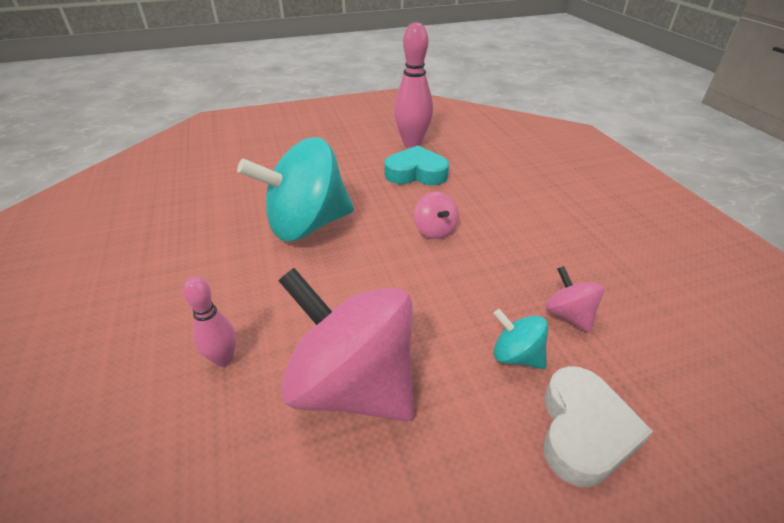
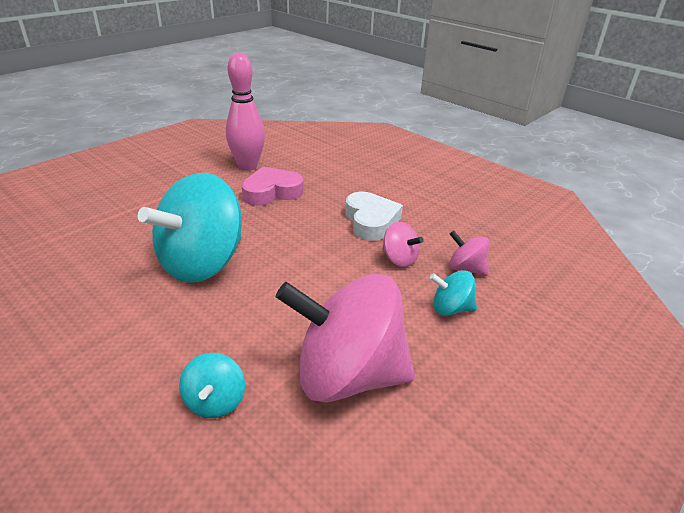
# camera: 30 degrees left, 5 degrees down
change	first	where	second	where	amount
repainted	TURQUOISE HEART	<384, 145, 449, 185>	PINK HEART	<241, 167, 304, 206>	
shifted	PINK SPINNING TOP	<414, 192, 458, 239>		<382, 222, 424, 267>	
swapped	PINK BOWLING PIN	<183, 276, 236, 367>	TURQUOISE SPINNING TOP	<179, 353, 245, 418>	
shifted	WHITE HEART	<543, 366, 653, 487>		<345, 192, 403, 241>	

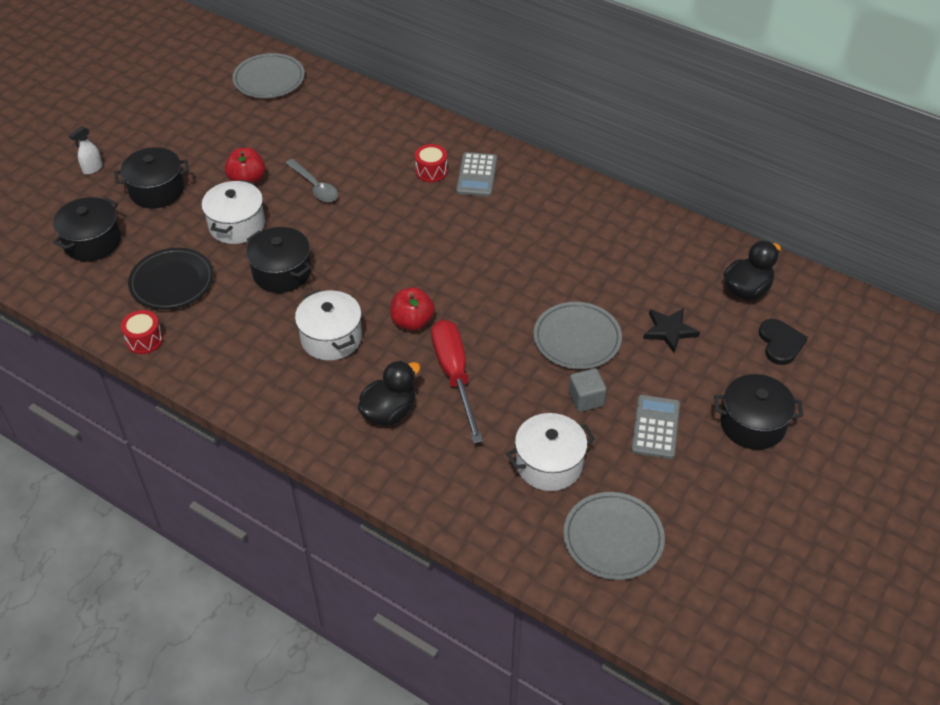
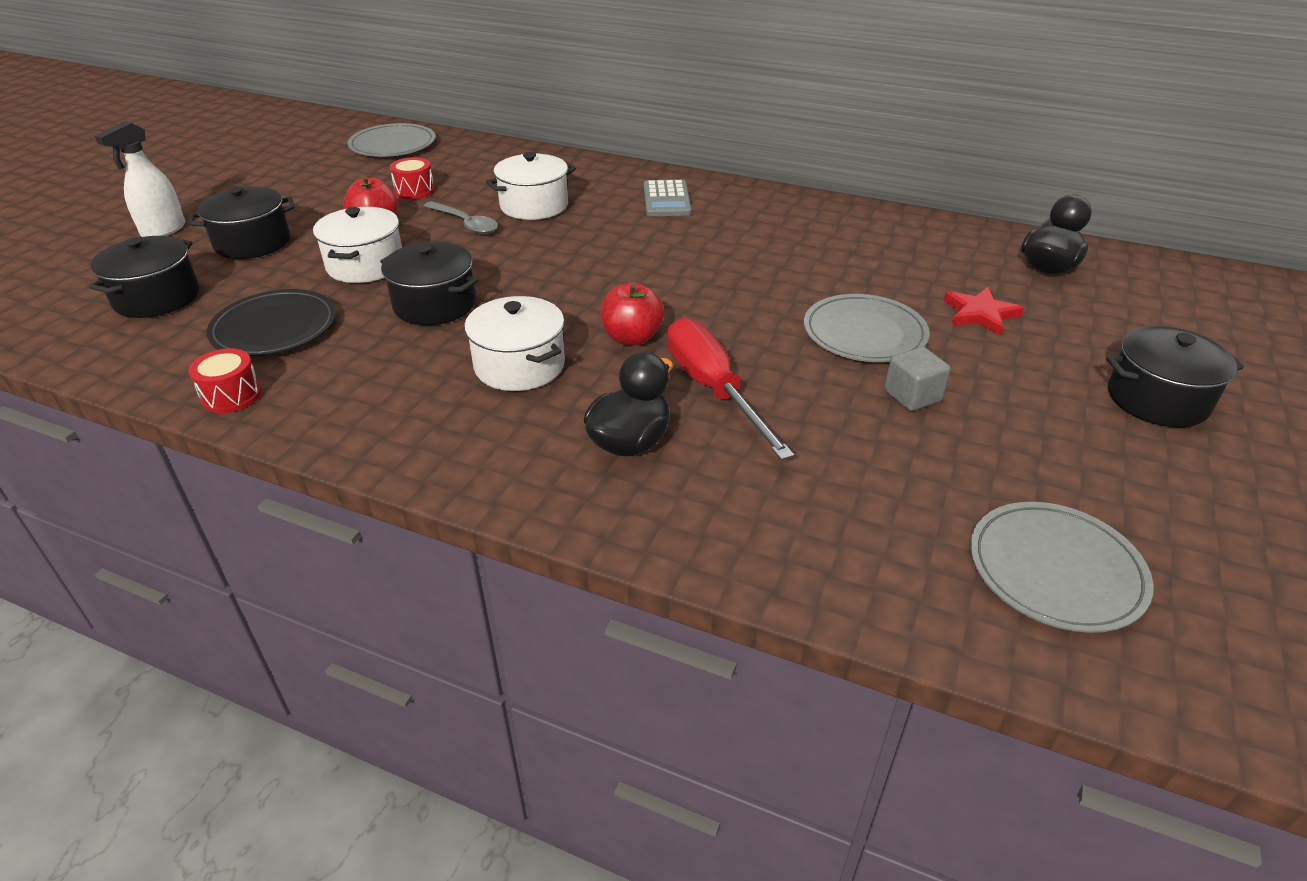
# camera: 10 degrees left, 10 degrees down
change	first	where	second	where	amount
scaled	WHITE SPRAY BOTTLE	<69, 126, 103, 174>		<94, 121, 185, 237>	x1.57
shifted	RED DRUM	<415, 144, 448, 182>		<390, 157, 435, 199>	
repainted	BLACK STAR	<643, 308, 700, 353>	RED STAR	<944, 287, 1024, 336>	
gone	BLACK HEART	<759, 319, 808, 365>			
gone	GREY CALCULATOR	<631, 395, 680, 459>			
shifted	WHITE POT	<506, 413, 595, 491>		<486, 152, 576, 220>	

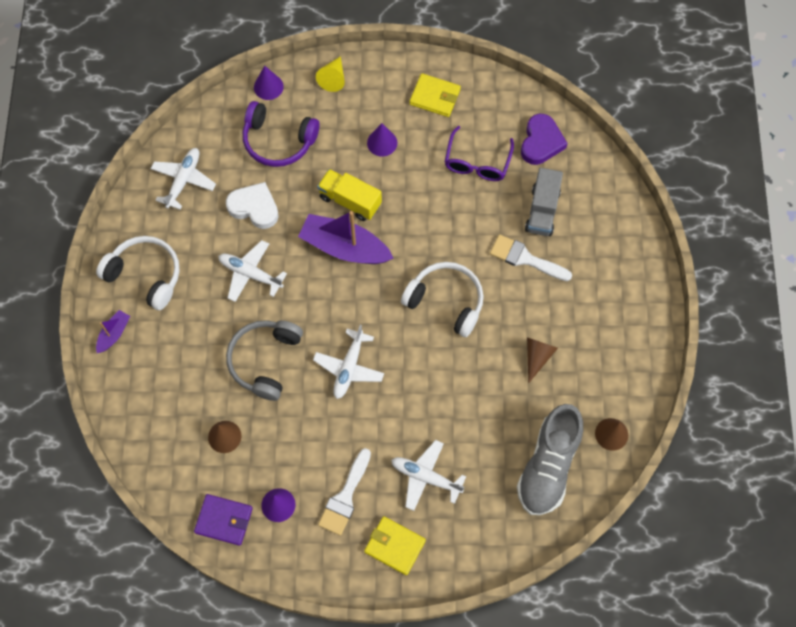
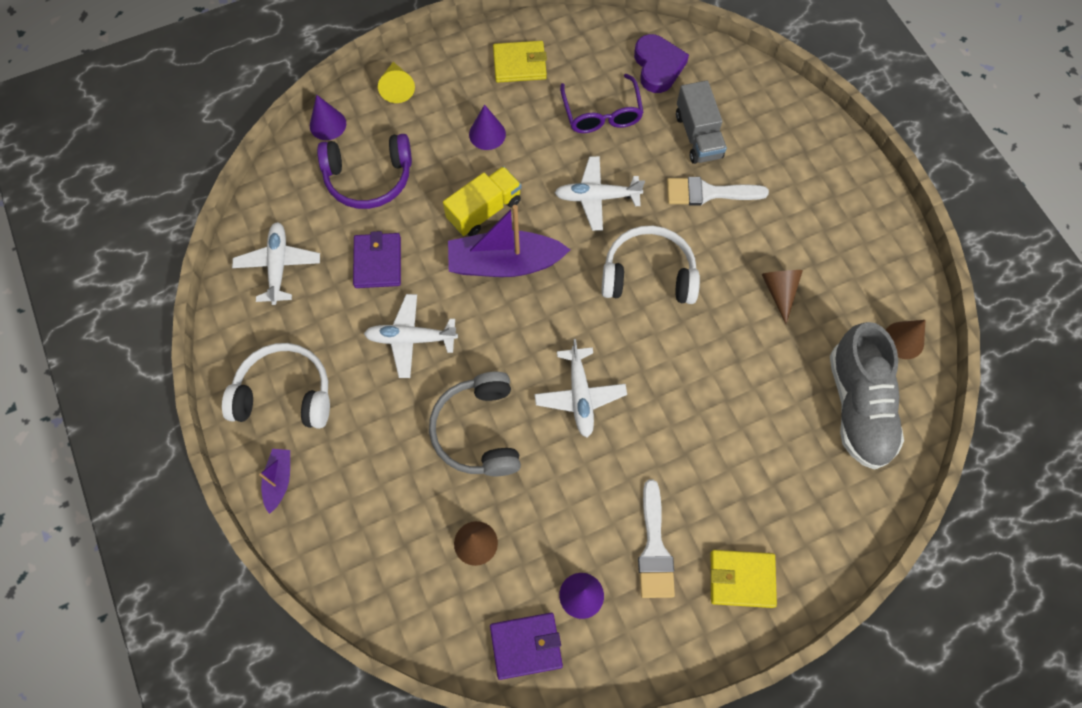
# camera: 25 degrees left, 0 degrees up
change	first	where	second	where	amount
rotated	YELLOW TRUCK	<317, 169, 382, 221>		<443, 166, 522, 236>	135 degrees clockwise
swapped	WHITE HEART	<226, 182, 279, 229>	PURPLE WALLET	<353, 231, 401, 288>	
shifted	WHITE PLANE	<391, 440, 466, 511>		<555, 156, 645, 231>	

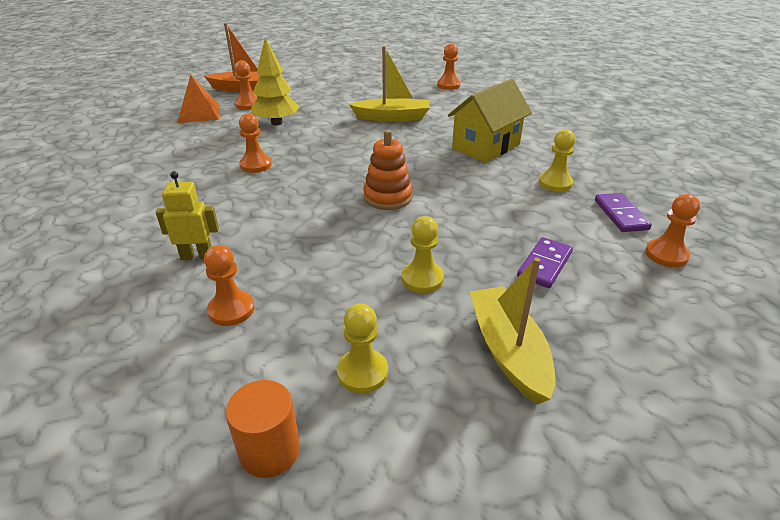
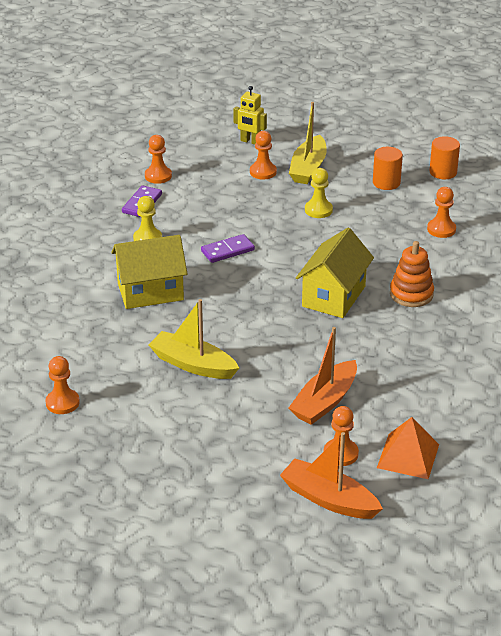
# camera: 150 degrees left, 0 degrees up
change	first	where	second	where	amount
swapped	YELLOW TREE	<251, 38, 299, 125>	ORANGE BOAT	<289, 327, 357, 425>	
shifted	ORANGE PAWN	<239, 113, 272, 173>		<250, 131, 277, 179>	
shifted	ORANGE STACKING TOY	<363, 130, 413, 210>		<390, 241, 434, 307>	
shifted	YELLOW ROBOT	<156, 171, 219, 260>		<233, 86, 267, 144>	
shifted	PURPLE DOMINO	<517, 237, 573, 288>		<201, 234, 255, 263>	
swapped	YELLOW PAWN	<337, 303, 388, 393>	ORANGE CYLINDER	<373, 147, 403, 190>	
new			YELLOW HOUSE	<296, 228, 374, 318>	

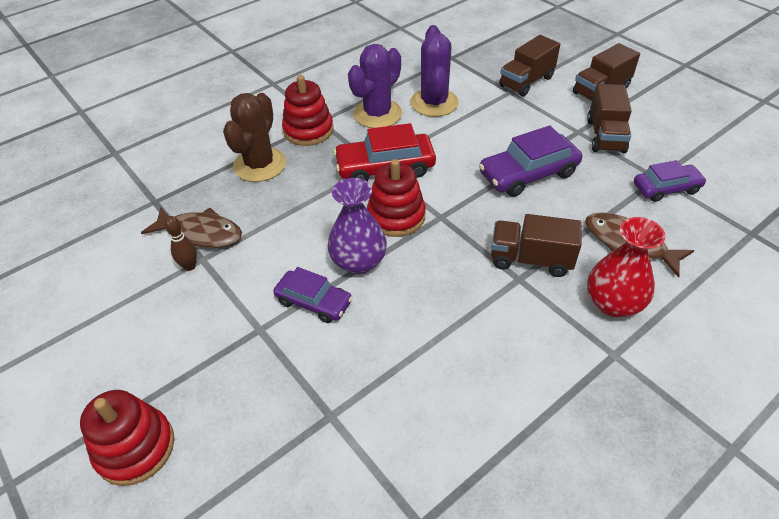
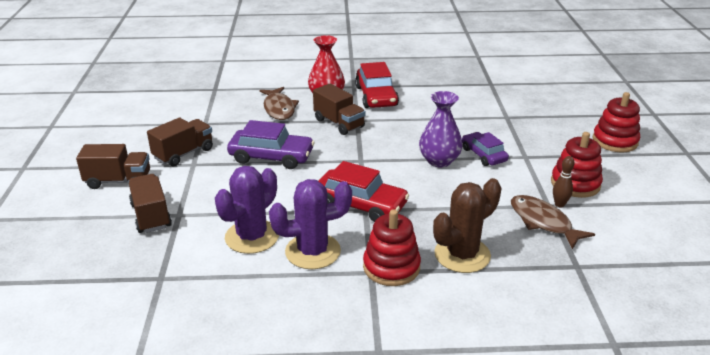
# camera: 145 degrees left, 15 degrees down
change	first	where	second	where	amount
rotated	BROWN TRUCK	<499, 35, 560, 97>		<129, 174, 172, 233>	105 degrees counterclockwise
shifted	RED STACKING TOY	<367, 159, 426, 237>		<551, 132, 603, 198>	
gone	PURPLE CAR	<634, 160, 707, 202>			
new			RED CAR	<355, 62, 399, 108>	

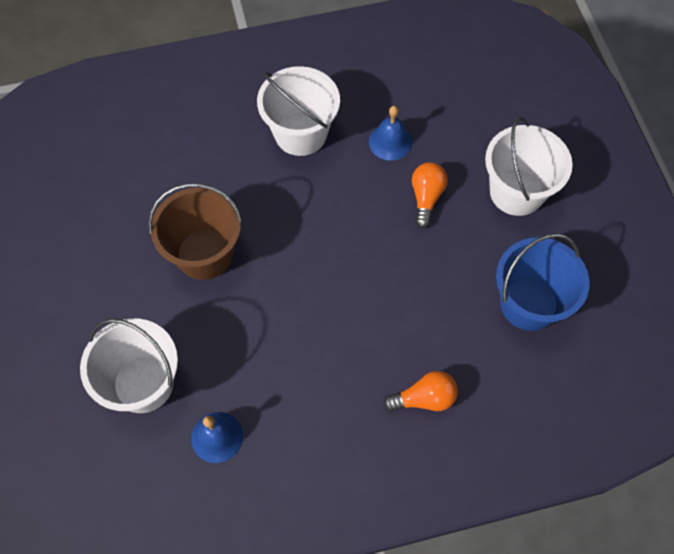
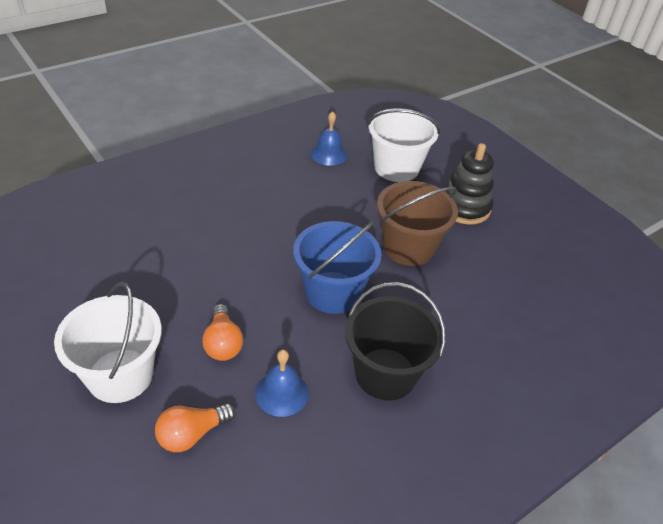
# camera: 155 degrees right, 20 degrees down
change	first	where	second	where	amount
repainted	WHITE BUCKET	<257, 66, 340, 156>	BLACK BUCKET	<345, 282, 446, 400>	
shifted	BLUE BUCKET	<496, 233, 589, 331>		<293, 221, 381, 314>	
shifted	ORANGE LIGHT BULB	<383, 371, 458, 411>		<155, 403, 236, 452>	
new			BLACK STACKING TOY	<444, 143, 494, 225>	

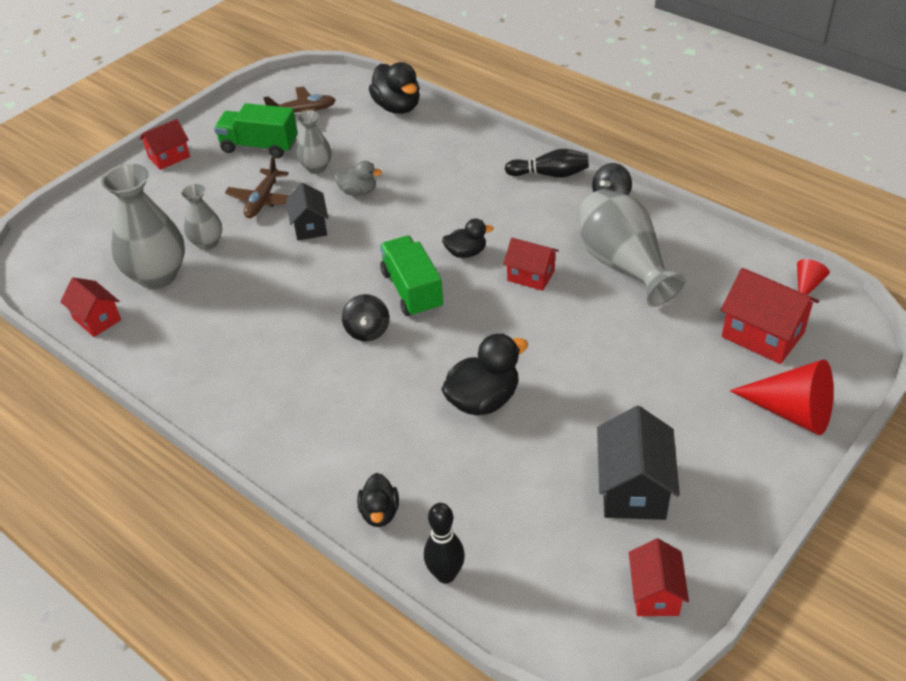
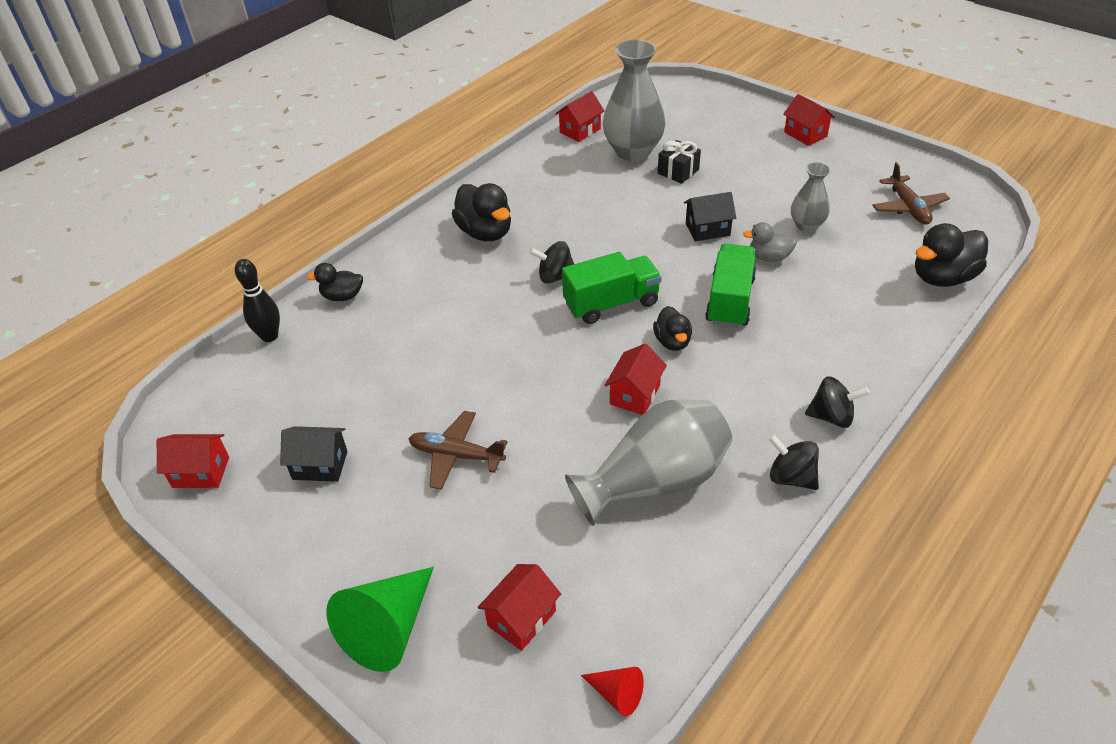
# camera: 90 degrees right, 0 degrees up
change	first	where	second	where	amount
shifted	GREEN TRUCK	<214, 103, 298, 158>		<705, 244, 756, 328>	
swapped	BLACK BOWLING PIN	<505, 149, 589, 178>	BLACK SPINNING TOP	<805, 376, 870, 428>	
shifted	BROWN PLANE	<225, 156, 289, 218>		<409, 411, 508, 490>	
rotated	GREY DUCK	<334, 161, 382, 196>		<743, 222, 797, 262>	90 degrees clockwise
swapped	GREY VASE	<181, 184, 222, 250>	BLACK GIFT	<658, 140, 701, 184>	
scaled	RED HOUSE	<721, 268, 819, 364>		<478, 564, 561, 651>	x0.64
shifted	BLACK DUCK	<441, 334, 528, 415>		<452, 183, 511, 241>	
repainted	RED CONE	<730, 359, 834, 435>	GREEN CONE	<326, 567, 434, 672>	
scaled	BLACK HOUSE	<597, 406, 680, 520>		<280, 426, 348, 482>	x0.64

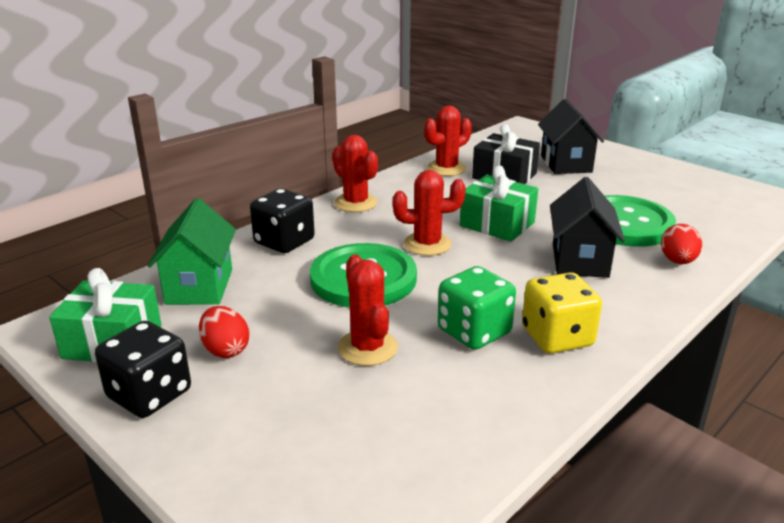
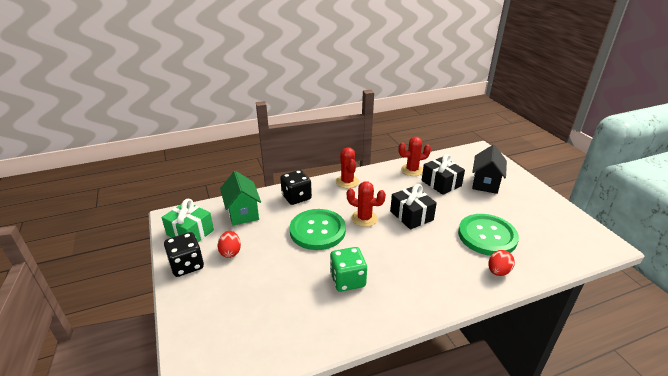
# camera: 25 degrees right, 5 degrees up
change	first	where	second	where	amount
repainted	GREEN GIFT	<460, 166, 538, 242>	BLACK GIFT	<390, 184, 437, 230>	
gone	BLACK HOUSE	<550, 177, 625, 278>			
rotated	GREEN HOUSE	<148, 198, 236, 305>		<220, 171, 261, 226>	45 degrees counterclockwise
gone	RED CACTUS	<338, 254, 398, 366>			
gone	YELLOW DICE	<522, 272, 602, 354>			

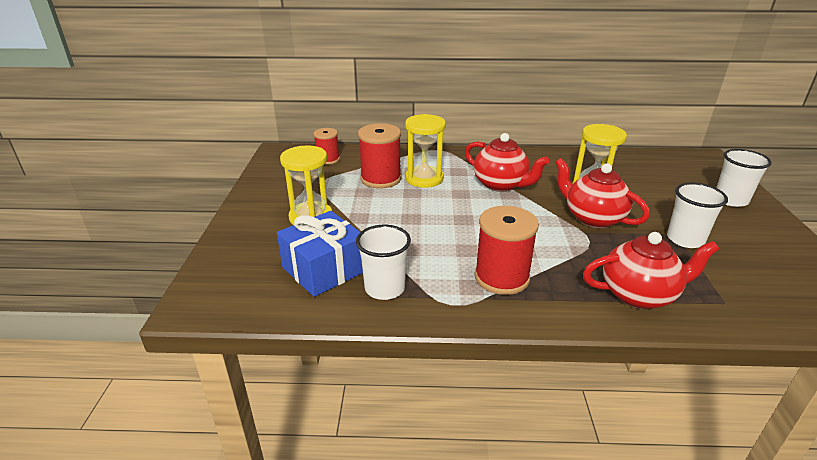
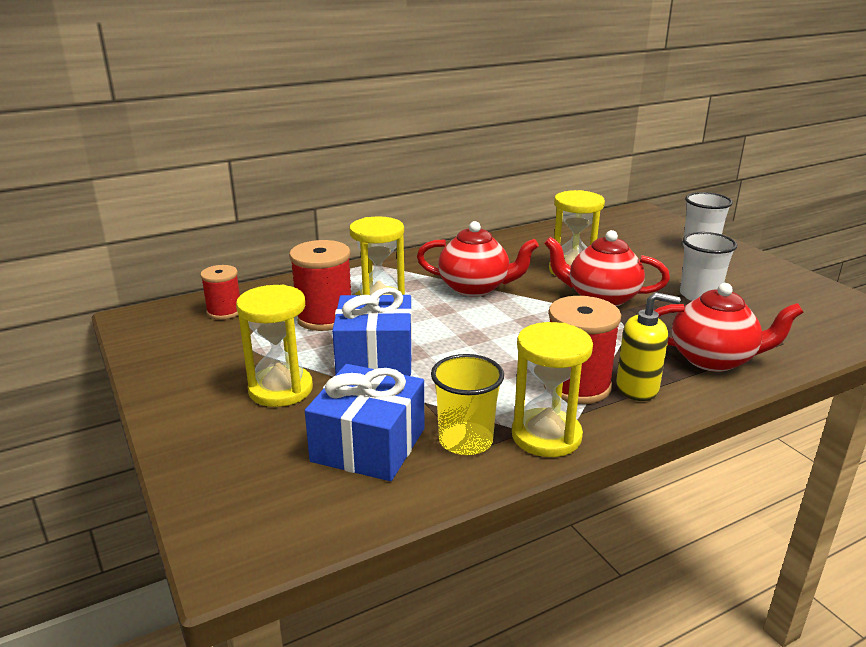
# camera: 30 degrees left, 5 degrees down
change	first	where	second	where	amount
repainted	WHITE CUP	<356, 225, 411, 300>	YELLOW CUP	<431, 354, 504, 455>	
rotated	RED TEAPOT	<583, 232, 719, 309>		<654, 283, 804, 372>	45 degrees clockwise
new			BLUE GIFT	<332, 288, 412, 376>	
new			YELLOW SOAP DISPENSER	<616, 292, 681, 401>	
new			YELLOW HOURGLASS	<512, 322, 593, 457>	

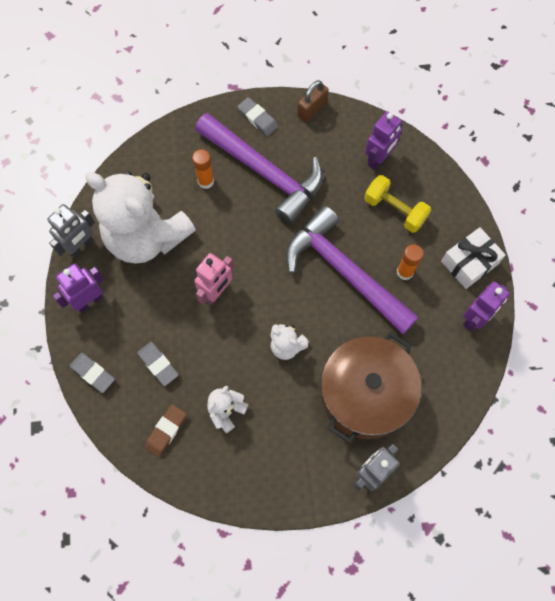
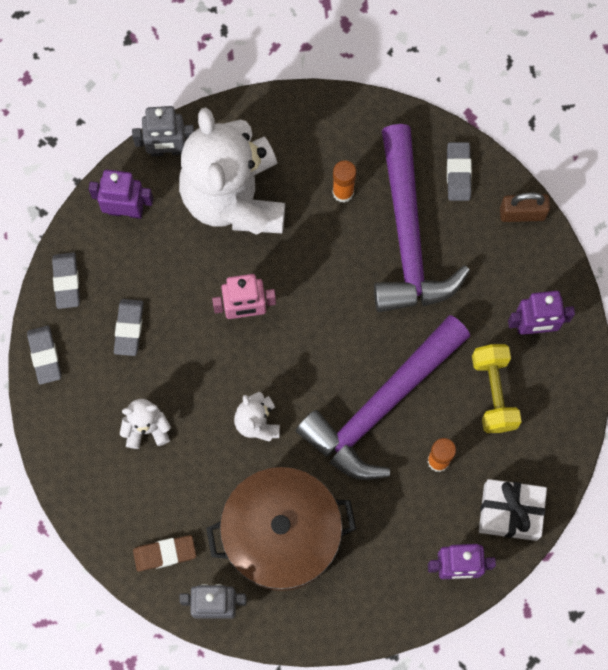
# camera: 45 degrees right, 5 degrees up
change	first	where	second	where	amount
rotated	PURPLE HAMMER	<286, 206, 419, 334>		<296, 315, 470, 480>	135 degrees counterclockwise
shifted	BROWN ERASER	<145, 405, 187, 457>		<133, 535, 196, 571>	
new			GREY ERASER	<27, 326, 61, 384>	

